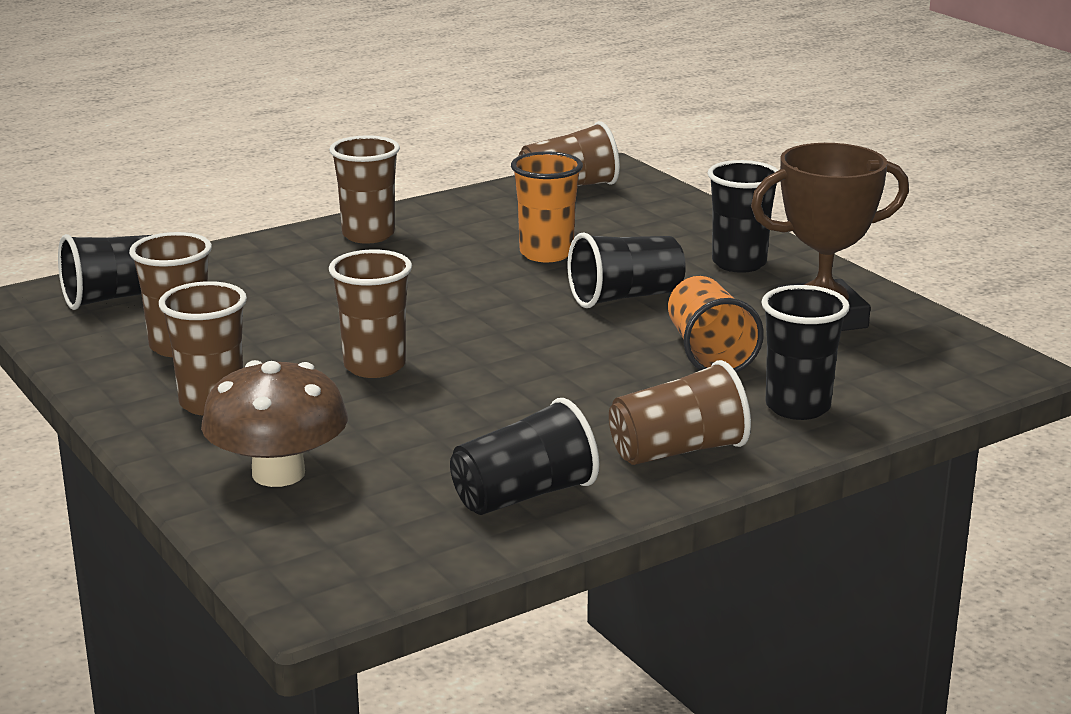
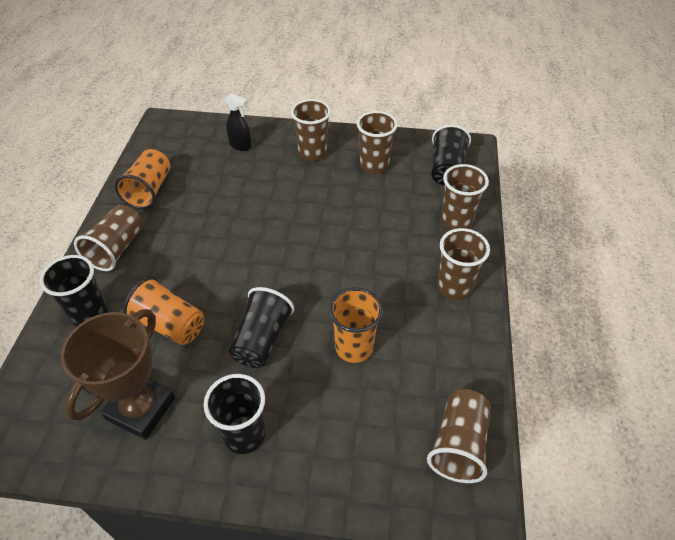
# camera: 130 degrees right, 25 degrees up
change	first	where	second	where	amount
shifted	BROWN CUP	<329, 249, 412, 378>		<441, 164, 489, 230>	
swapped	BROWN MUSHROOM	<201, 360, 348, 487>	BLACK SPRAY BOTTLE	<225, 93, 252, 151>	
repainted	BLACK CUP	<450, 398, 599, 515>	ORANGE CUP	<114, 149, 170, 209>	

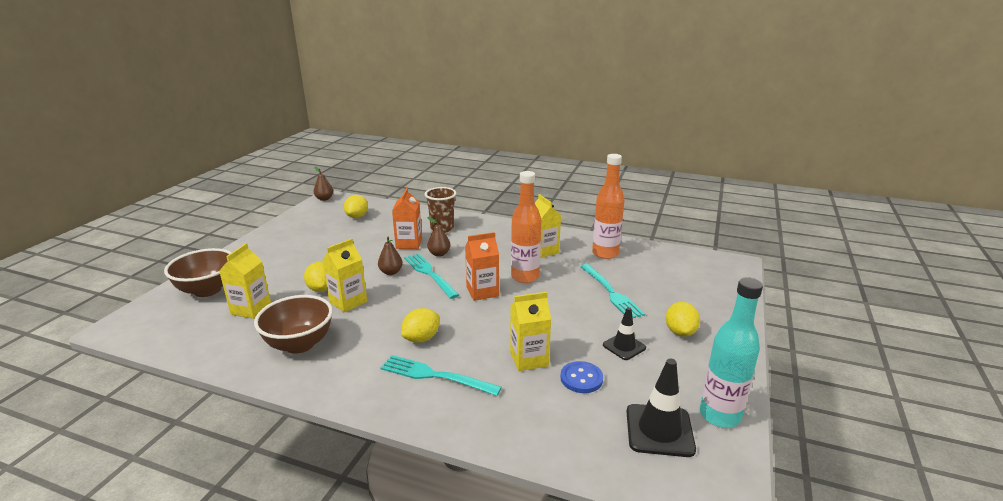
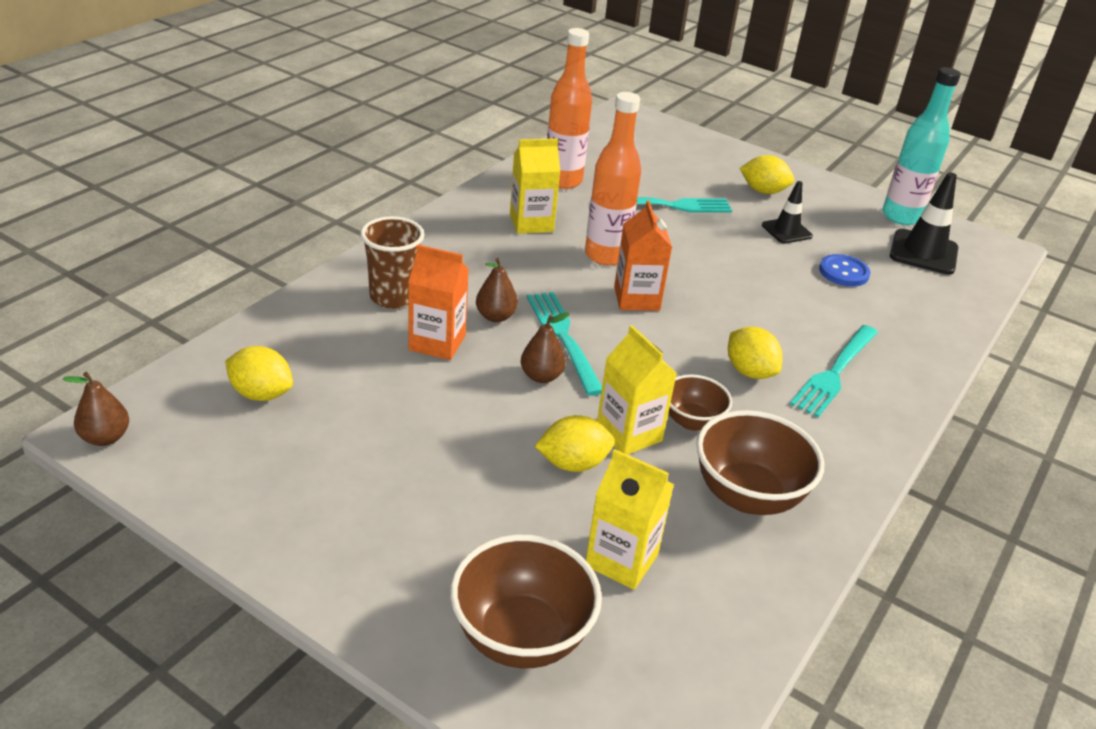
# camera: 80 degrees left, 10 degrees up
change	first	where	second	where	amount
rotated	TURQUOISE FORK	<404, 253, 459, 299>		<527, 292, 602, 396>	90 degrees clockwise
gone	YELLOW CARTON	<510, 292, 551, 371>			
new			BROWN BOWL	<669, 374, 732, 431>	

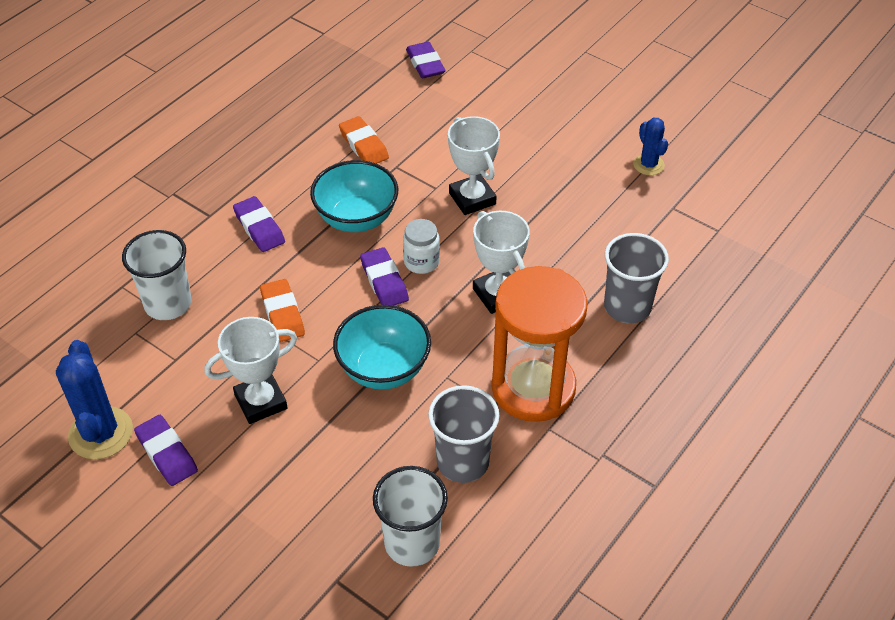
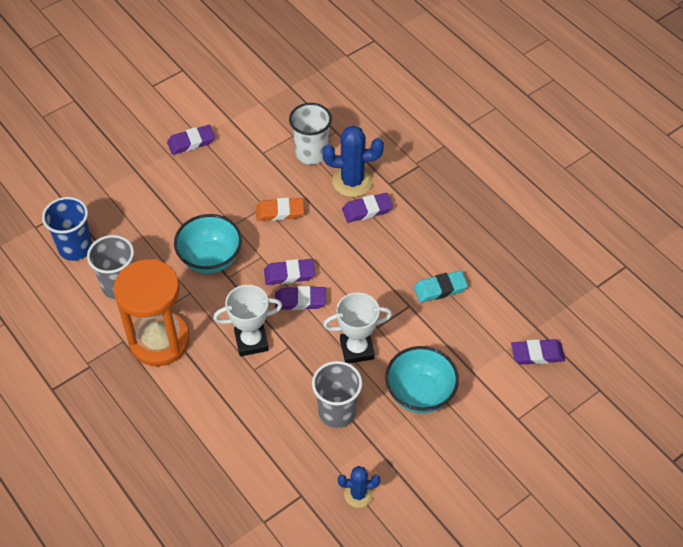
# camera: 105 degrees right, 5 degrees up
change	first	where	second	where	amount
repainted	ORANGE ERASER	<339, 116, 389, 164>	TURQUOISE ERASER	<414, 270, 468, 302>	
shifted	TURQUOISE BOWL	<310, 160, 398, 232>		<385, 346, 459, 413>	
swapped	WHITE JAR	<403, 219, 440, 274>	PURPLE ERASER	<275, 286, 326, 310>	
shifted	GREY CUP	<604, 233, 669, 323>		<312, 361, 362, 428>	
gone	WHITE TROPHY	<204, 317, 297, 424>			
shifted	BLUE CACTUS	<56, 340, 133, 460>		<322, 125, 384, 197>	
repainted	WHITE CUP	<373, 466, 448, 567>	BLUE CUP	<42, 197, 92, 261>	

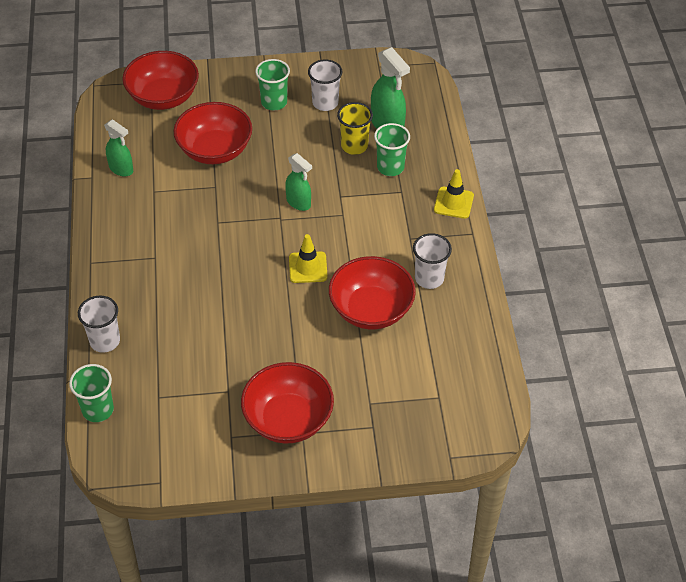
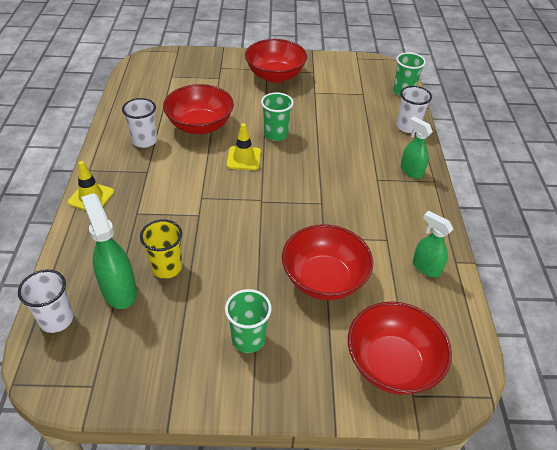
# camera: 175 degrees left, 5 degrees down
change	first	where	second	where	amount
shifted	WHITE CUP	<308, 59, 342, 111>		<18, 269, 73, 333>	
shifted	GREEN CUP	<374, 123, 410, 176>		<261, 92, 294, 141>	
shifted	GREEN SPRAY BOTTLE	<285, 153, 312, 211>		<401, 117, 433, 179>	

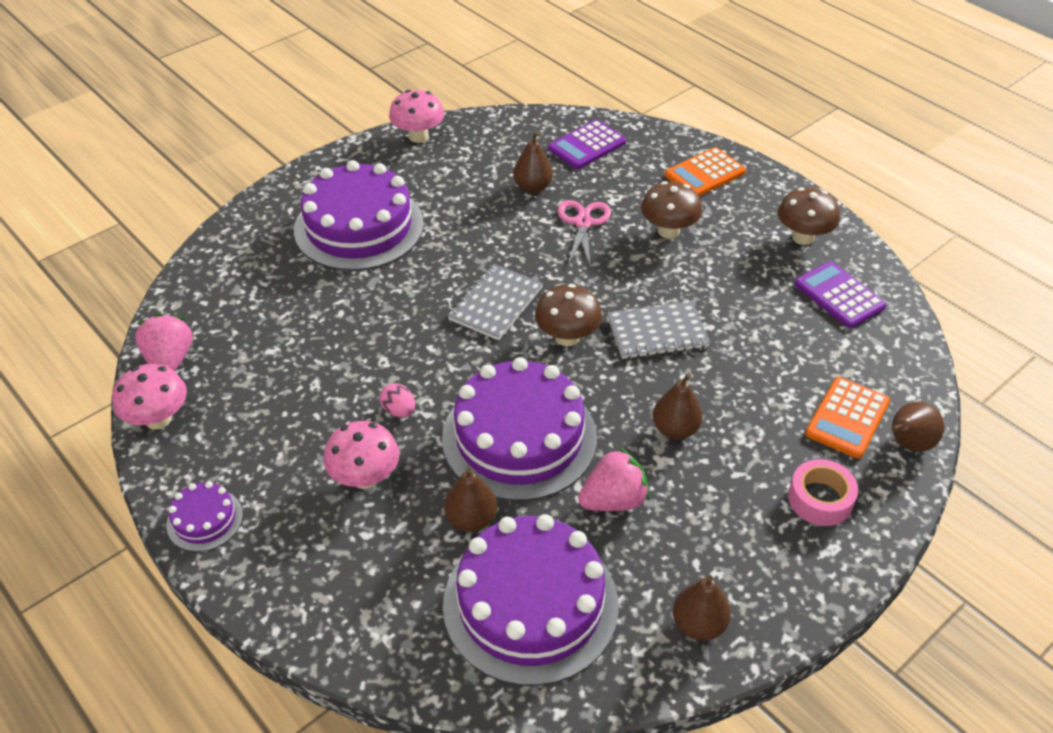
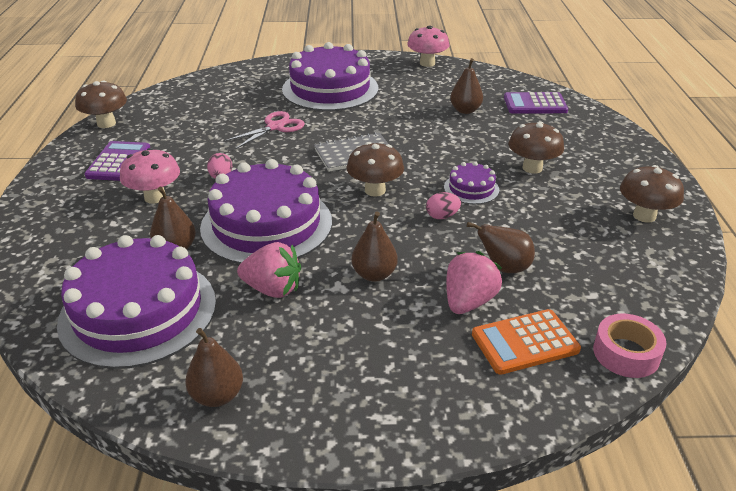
# camera: 40 degrees right, 10 degrees down
change	first	where	second	where	amount
gone	ORANGE CALCULATOR	<665, 147, 746, 196>			
shifted	PINK SCISSORS	<557, 200, 611, 268>		<223, 111, 305, 149>	
shifted	PURPLE CALCULATOR	<795, 261, 887, 328>		<84, 141, 150, 181>	
swapped	GREY NOTEBOOK	<607, 301, 710, 359>	PINK EGG	<426, 192, 461, 219>	
shifted	PINK STRAWBERRY	<135, 313, 192, 371>		<446, 251, 502, 314>	
repainted	PINK MUSHROOM	<112, 364, 187, 429>	BROWN MUSHROOM	<75, 81, 127, 128>	
shifted	BROWN PEAR	<891, 402, 944, 452>		<467, 222, 535, 273>	
shifted	PINK TAPE	<788, 459, 858, 526>		<593, 314, 667, 378>	
shifted	PURPLE CAKE	<166, 481, 243, 552>		<444, 161, 499, 204>	

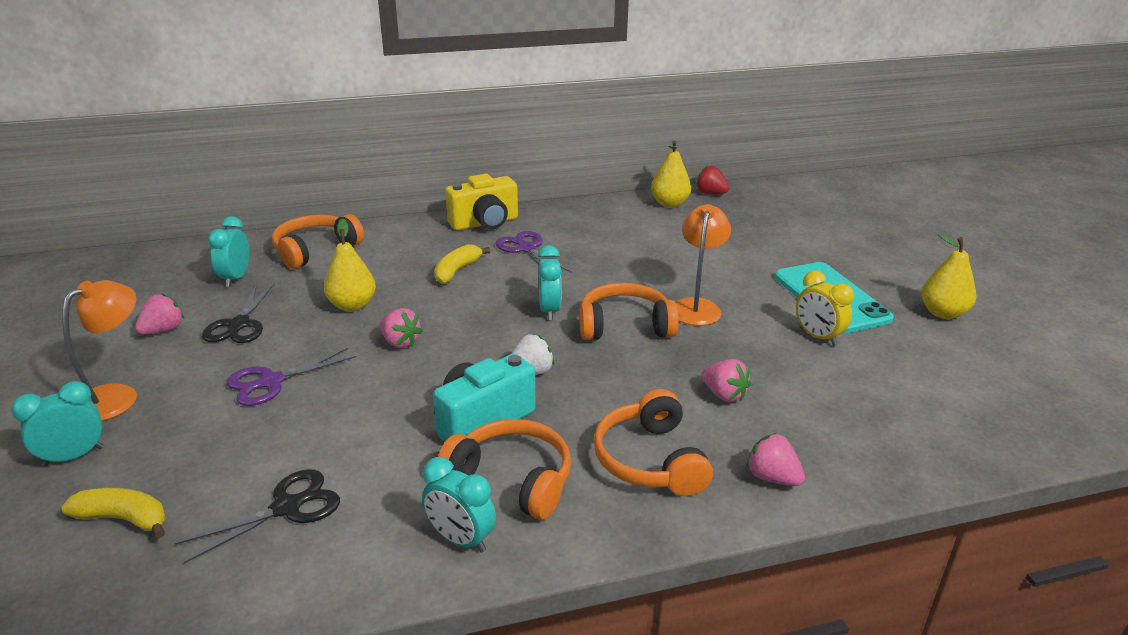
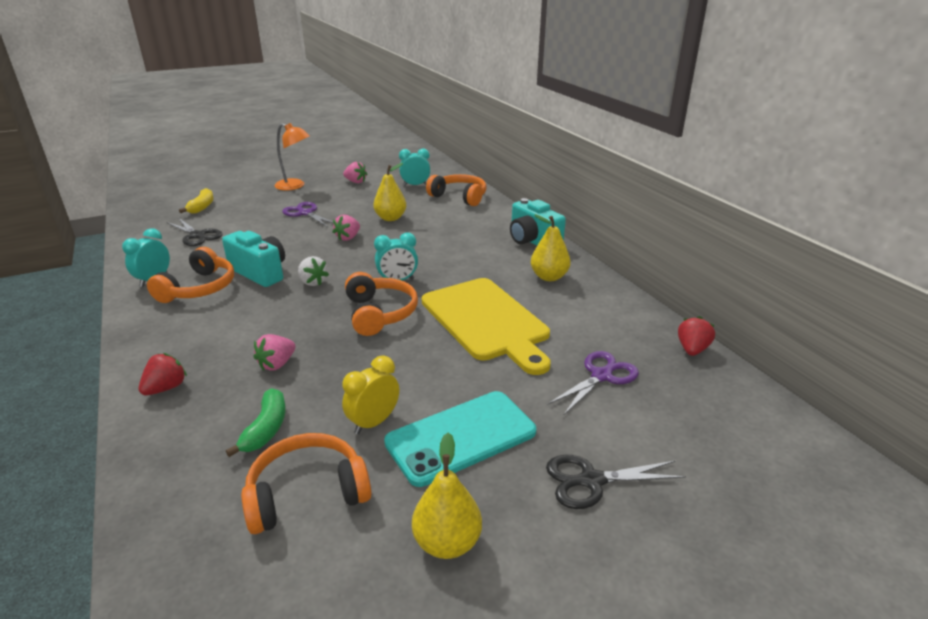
# camera: 80 degrees right, 0 degrees up
change	first	where	second	where	amount
shifted	YELLOW PEAR	<651, 141, 691, 207>		<531, 214, 571, 281>	
repainted	YELLOW CAMERA	<445, 174, 518, 230>	TURQUOISE CAMERA	<510, 198, 566, 245>	
gone	ORANGE LAMP	<676, 204, 731, 326>			
shifted	PURPLE SCISSORS	<496, 231, 572, 273>		<547, 351, 639, 416>	
gone	YELLOW BANANA	<434, 244, 490, 284>			
shifted	BLACK SCISSORS	<202, 284, 274, 343>		<546, 455, 686, 509>	
gone	TURQUOISE CLOCK	<11, 381, 104, 466>			
shifted	ORANGE HEADPHONES	<594, 389, 713, 496>		<241, 433, 372, 534>	
repainted	PINK STRAWBERRY	<746, 433, 805, 486>	RED STRAWBERRY	<139, 353, 187, 395>	
new			YELLOW CUTTING BOARD	<422, 278, 551, 375>	
new			GREEN BANANA	<226, 388, 286, 457>	

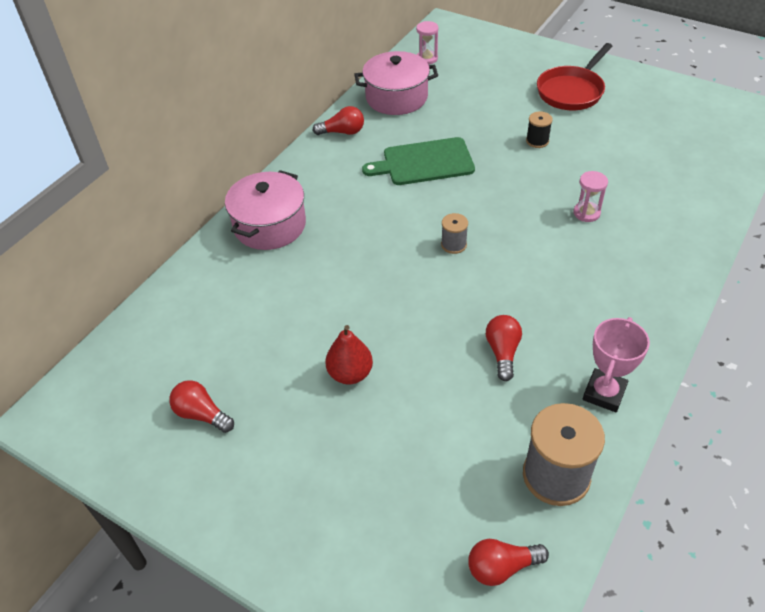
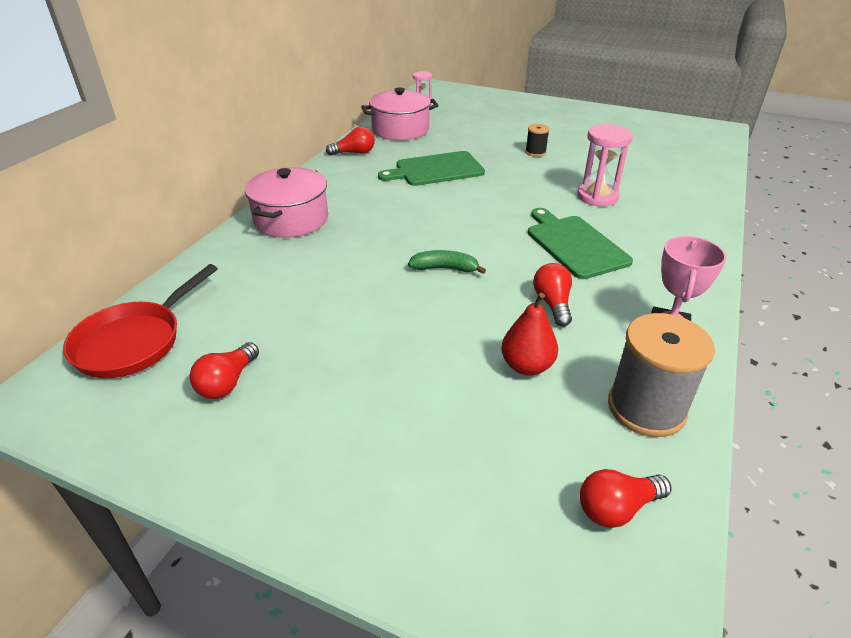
# camera: 10 degrees left, 10 degrees down
change	first	where	second	where	amount
shifted	RED PAN	<537, 43, 613, 110>		<63, 264, 218, 378>	
scaled	PINK HOURGLASS	<574, 171, 608, 222>		<577, 124, 633, 206>	x1.61
gone	GREY SPOOL	<441, 213, 468, 254>			
shifted	RED PEAR	<325, 325, 373, 384>		<501, 293, 558, 376>	
rotated	RED LIGHT BULB	<169, 380, 234, 433>		<190, 342, 259, 399>	90 degrees counterclockwise
new			GREEN CUTTING BOARD	<528, 208, 633, 279>	
new			GREEN BANANA	<408, 250, 486, 274>	

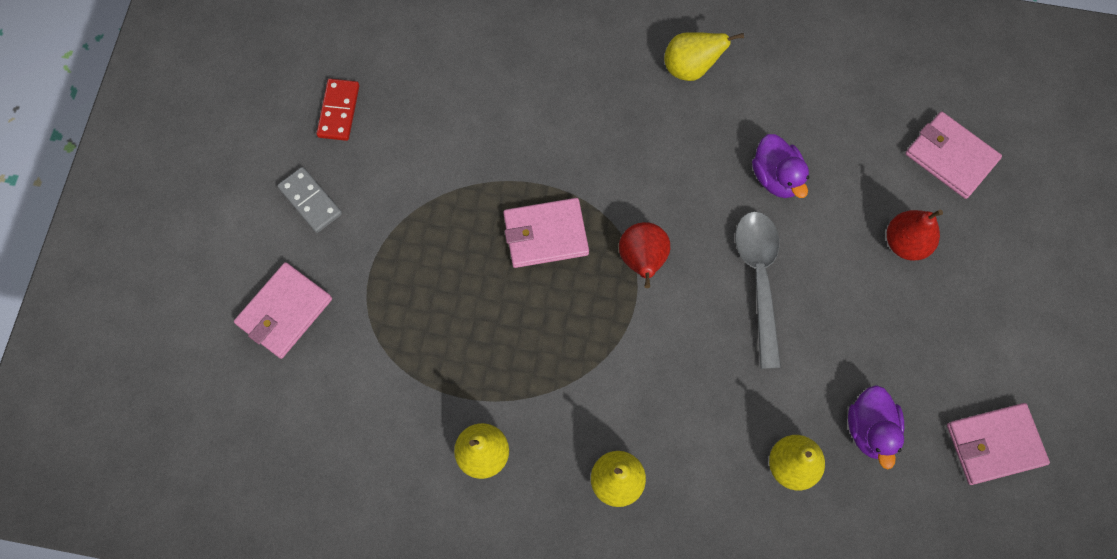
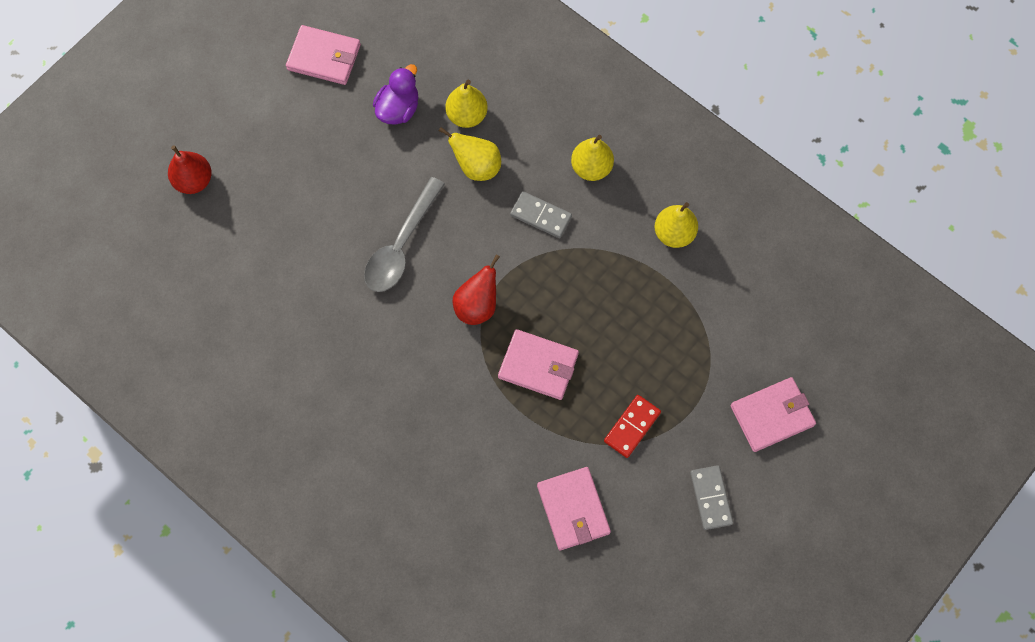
# camera: 150 degrees left, 0 degrees up
change	first	where	second	where	amount
shifted	YELLOW PEAR	<664, 32, 744, 81>		<439, 127, 501, 181>	
shifted	RED DOMINO	<317, 79, 359, 141>		<604, 395, 661, 458>	
shifted	PINK WALLET	<905, 112, 1002, 199>		<537, 467, 611, 550>	
gone	PURPLE DUCK	<752, 134, 809, 198>			
shifted	RED PEAR	<887, 209, 943, 261>		<168, 145, 212, 194>	
new			GREY DOMINO	<510, 191, 572, 238>	

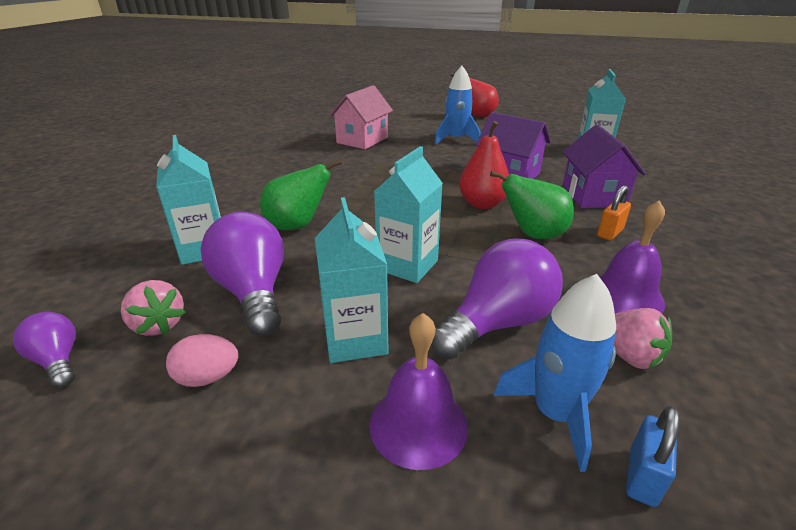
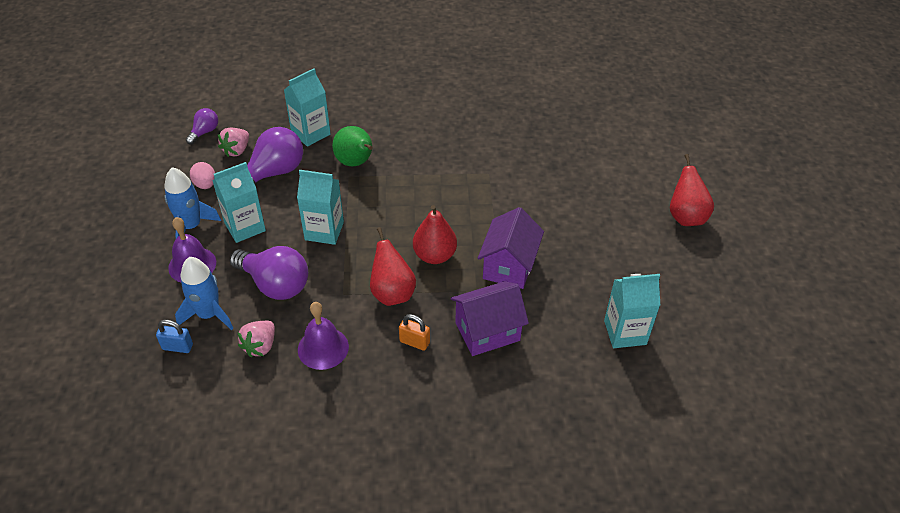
# camera: 70 degrees right, 15 degrees up
change	first	where	second	where	amount
shifted	BLUE ROCKET	<435, 66, 480, 144>		<164, 167, 221, 238>	
gone	PINK HOUSE	<329, 85, 393, 149>			
repainted	GREEN PEAR	<490, 171, 574, 239>	RED PEAR	<370, 227, 416, 306>	

